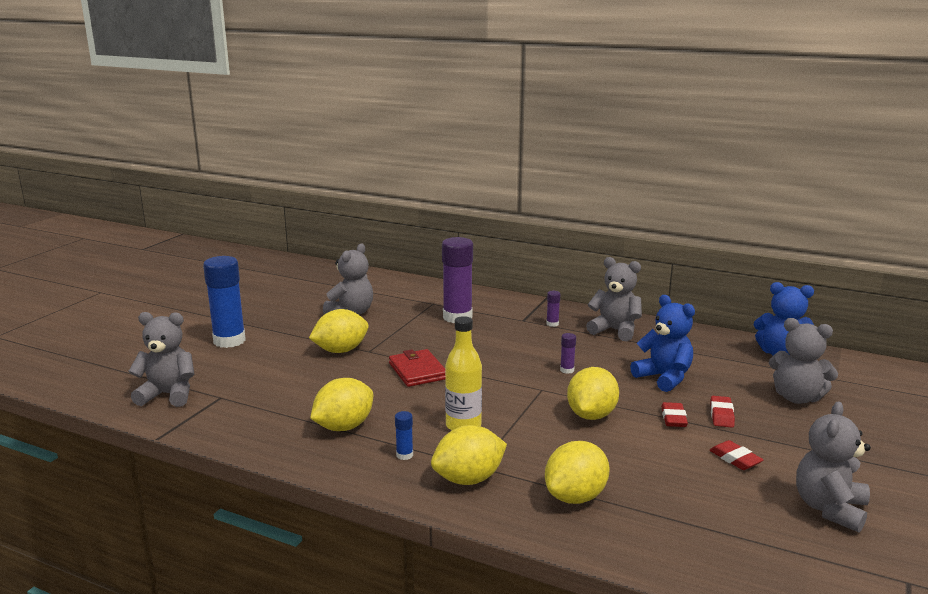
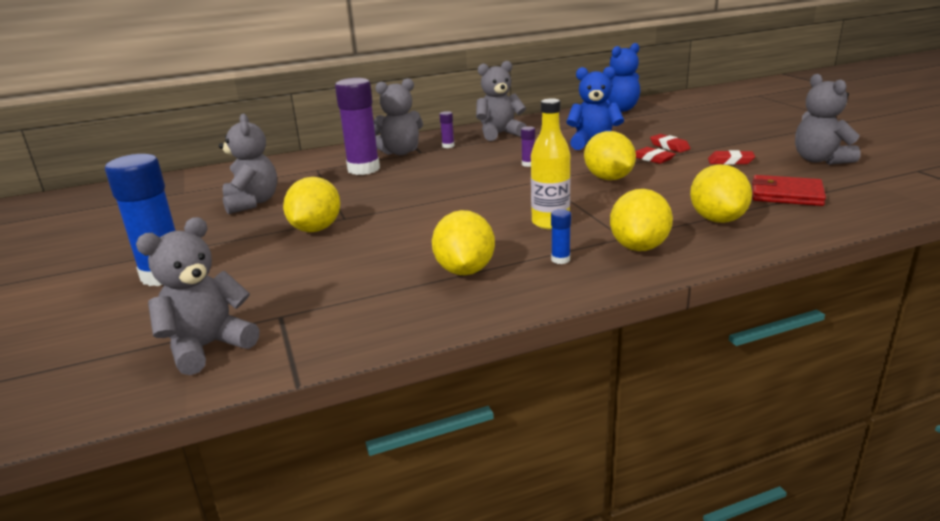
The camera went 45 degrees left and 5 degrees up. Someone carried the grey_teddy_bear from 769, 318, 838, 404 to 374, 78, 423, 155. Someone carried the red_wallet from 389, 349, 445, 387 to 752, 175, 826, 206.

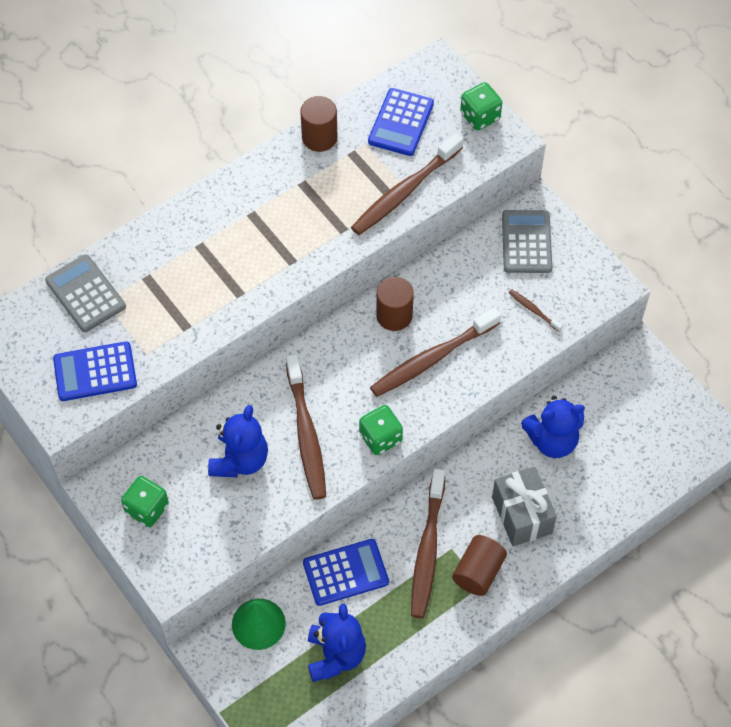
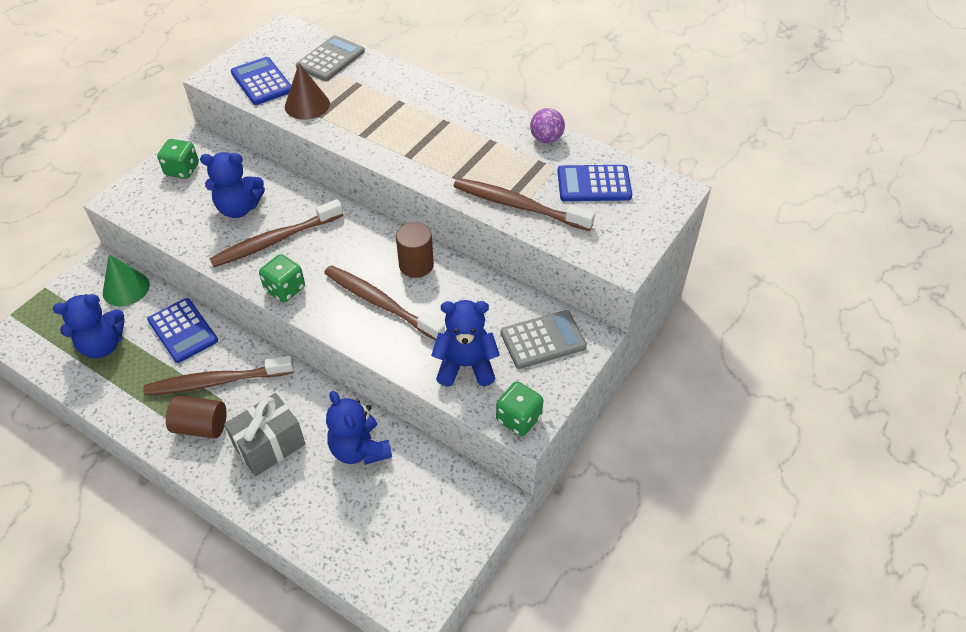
The camera went 70 degrees right and 10 degrees down. Someone carried the green_dice from 460, 82, 502, 130 to 496, 382, 543, 436. Someone swapped the brown_cylinder at 300, 96, 337, 152 for the purple_ball at 530, 108, 565, 143. Someone swapped the brown_toothbrush at 509, 289, 563, 332 for the blue_teddy_bear at 431, 300, 500, 386. Someone put down the brown_cone at 285, 63, 330, 120.

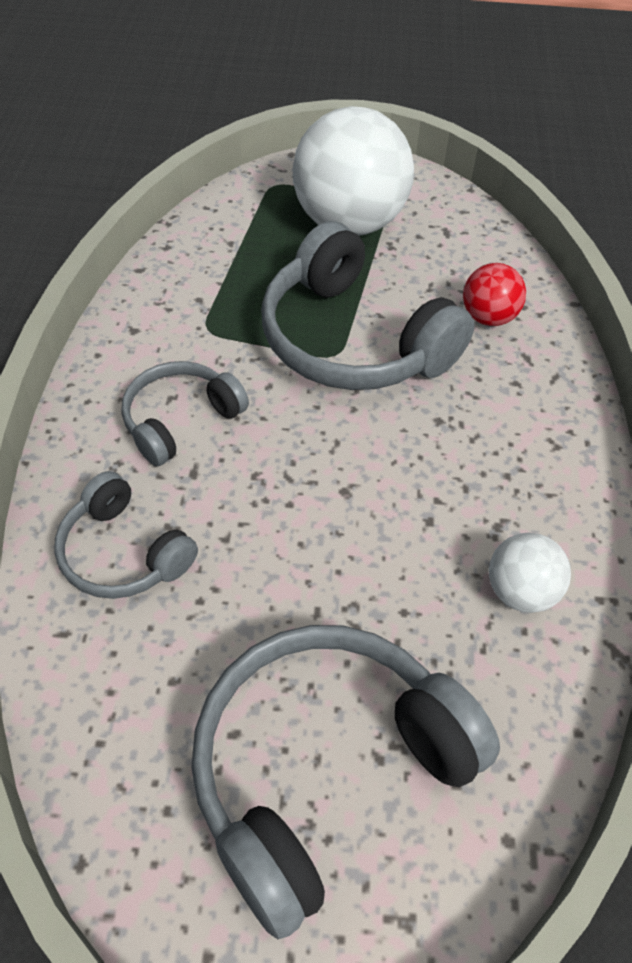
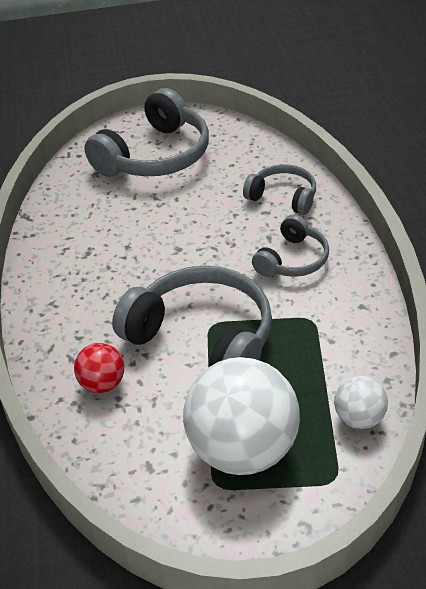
The camera went 170 degrees right and 10 degrees down. Someone carried the white_ball from 489, 533, 571, 613 to 334, 376, 388, 429.

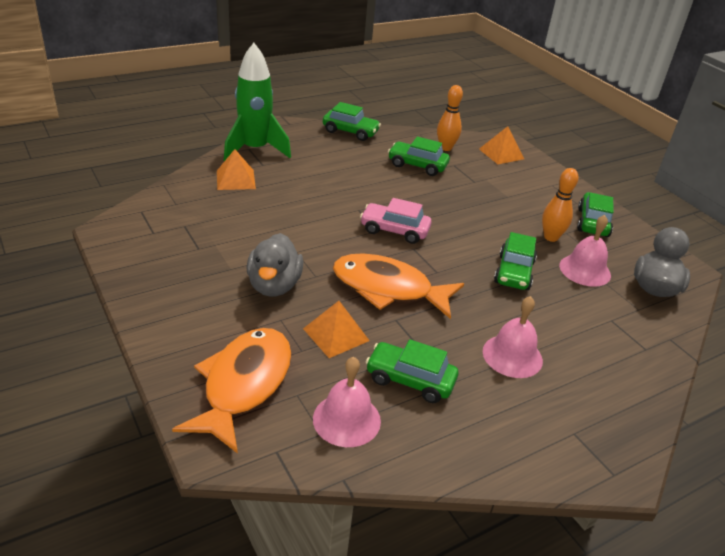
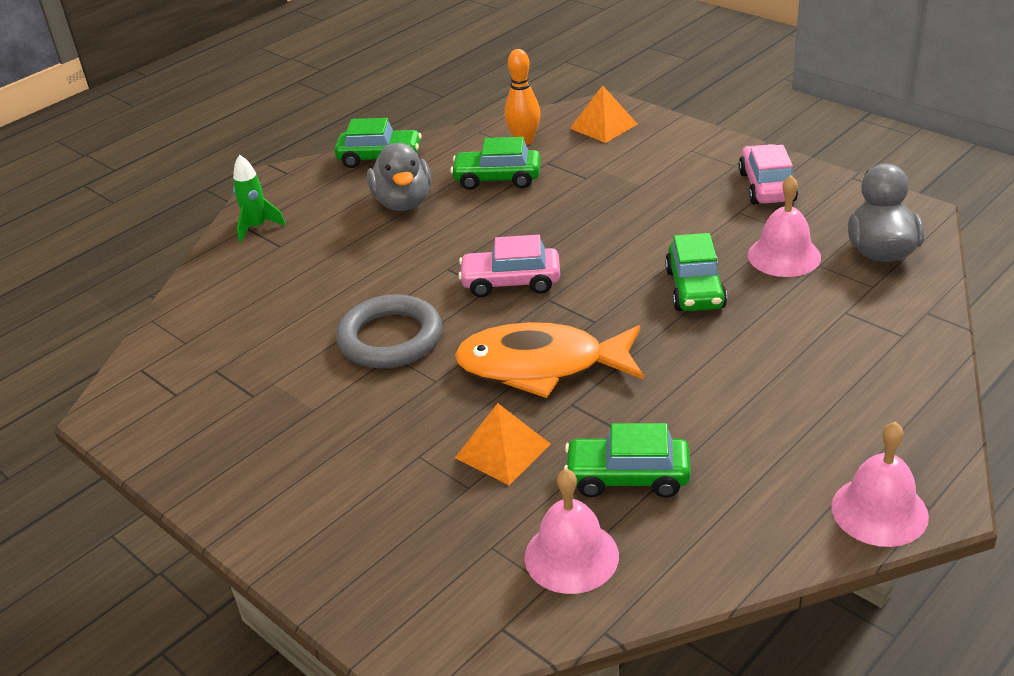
The camera went 10 degrees left and 0 degrees up. Someone scaled the green_rocket at 224, 43, 291, 161 by 0.50. Someone took away the orange_pyramid at 217, 149, 256, 190. Someone took away the orange_bowling_pin at 542, 168, 579, 242. Someone repainted the green_car at 577, 192, 614, 237, which became the pink_car at 738, 144, 798, 204. Someone carried the grey_duck from 247, 233, 304, 297 to 367, 143, 431, 211. Someone carried the pink_bell from 483, 296, 543, 378 to 831, 422, 929, 547. Someone took away the orange_fish at 172, 328, 292, 454. Someone put down the grey_ring at 336, 294, 442, 368.

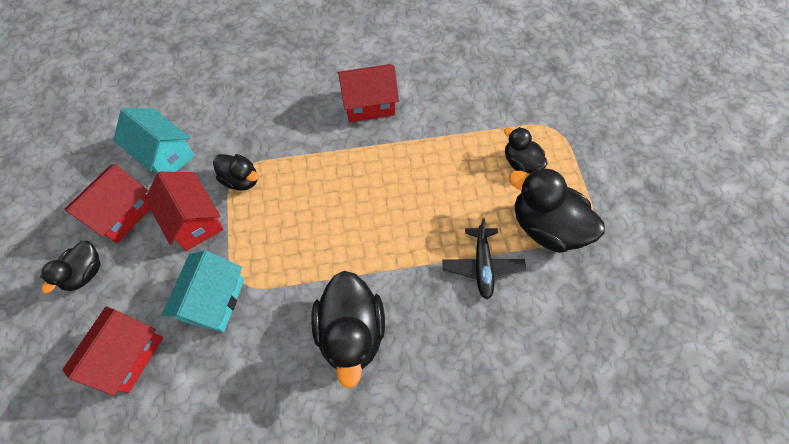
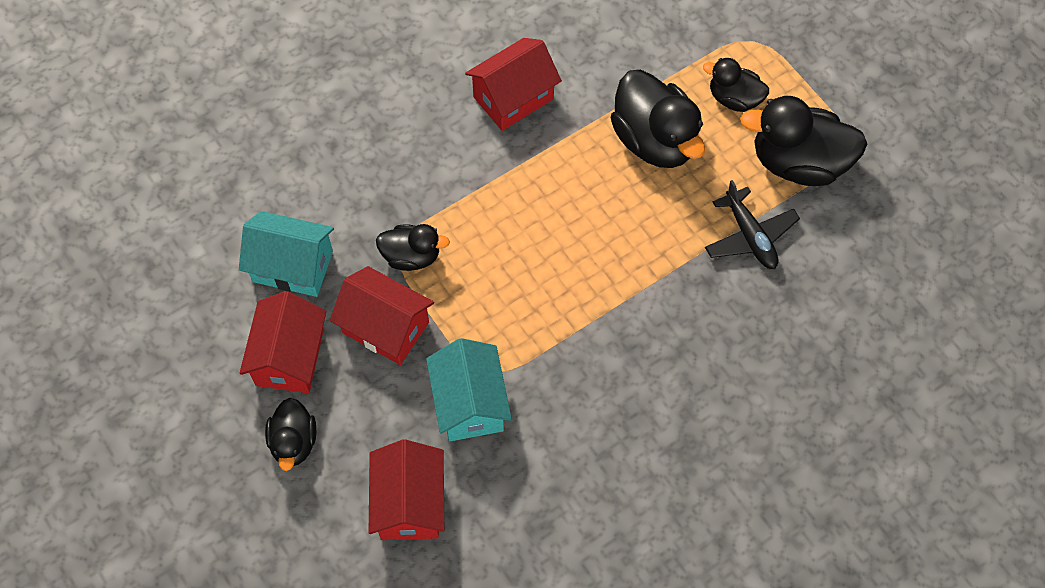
The camera went 25 degrees left and 0 degrees up. Someone carried the black_duck from 311, 271, 385, 388 to 610, 70, 705, 168.

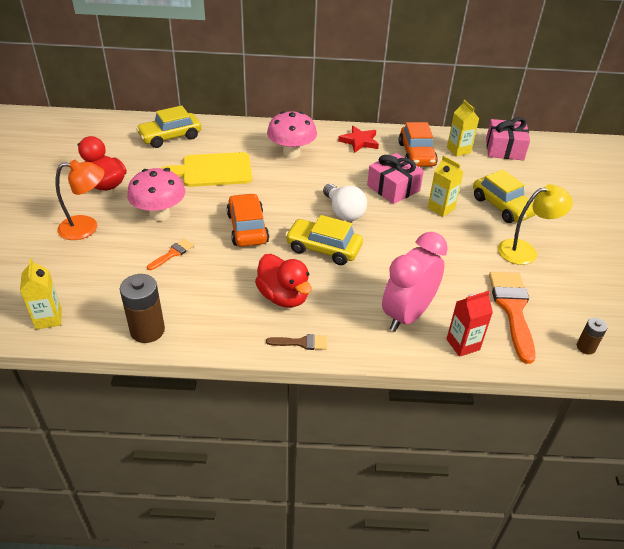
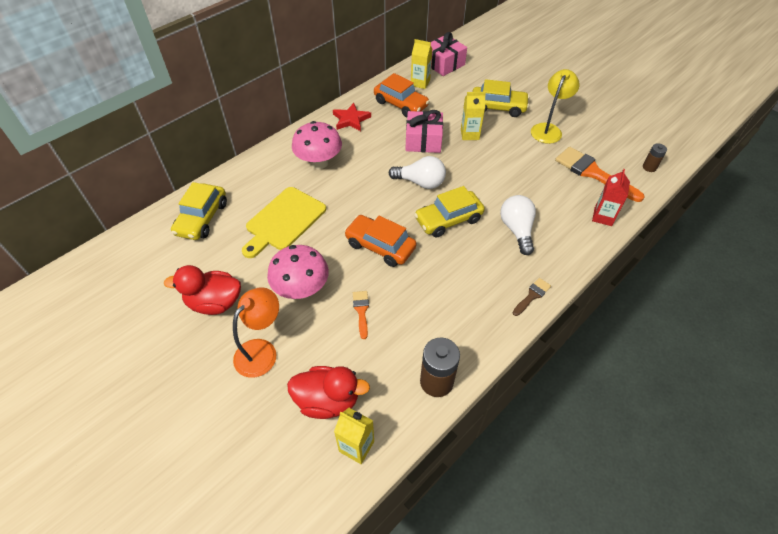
The camera went 45 degrees left and 10 degrees up. Someone took away the pink_clock at 382, 232, 448, 332. Someone carried the red_duck from 255, 254, 312, 308 to 287, 366, 370, 419. Someone put down the white_light_bulb at 500, 195, 536, 255.

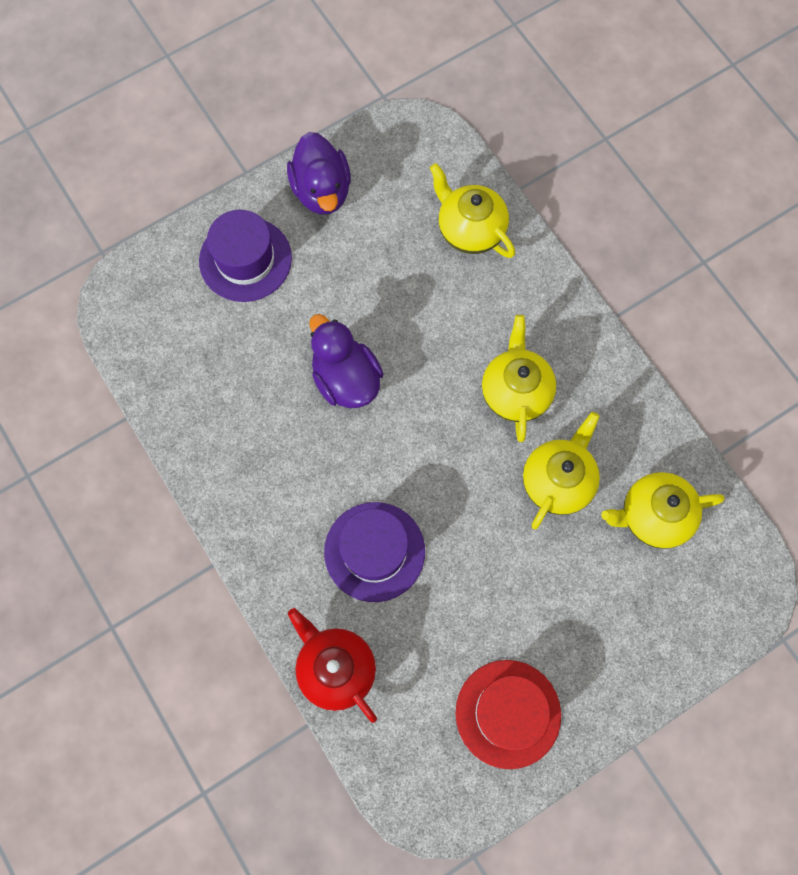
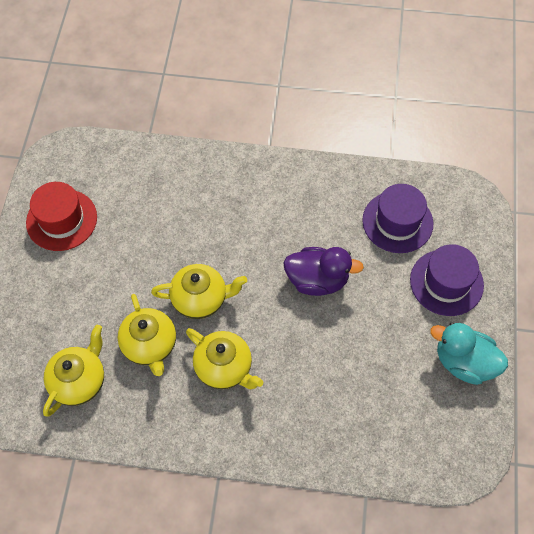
The camera went 130 degrees right and 10 degrees down. Someone repainted the purple_duck at 287, 132, 351, 215, which became the turquoise_duck at 430, 322, 508, 385. Someone carried the yellow_teapot from 430, 163, 515, 258 to 151, 264, 247, 319. Someone carried the purple_hat from 324, 502, 425, 602 to 362, 184, 433, 253. Someone took away the red_teapot at 288, 608, 377, 723.

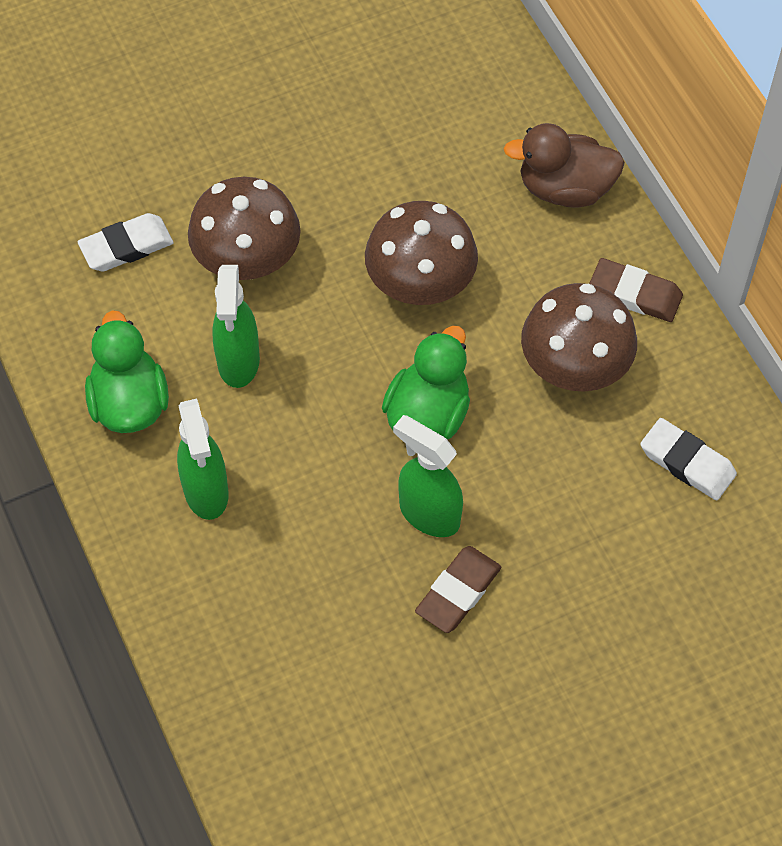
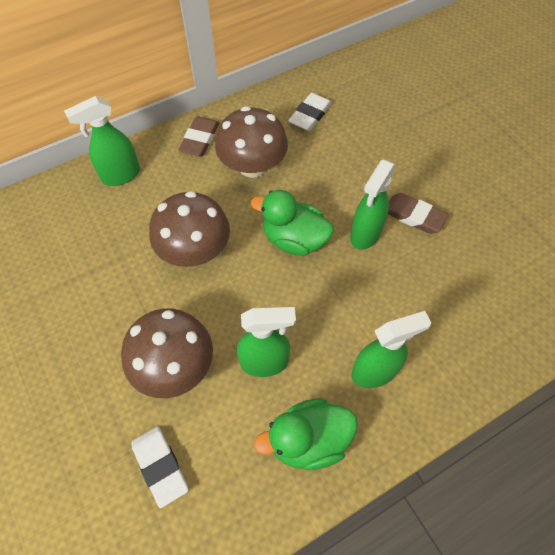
The camera went 95 degrees left and 0 degrees up. Someone swapped the brown_duck at 504, 123, 625, 208 for the green_spray_bottle at 64, 96, 140, 186.

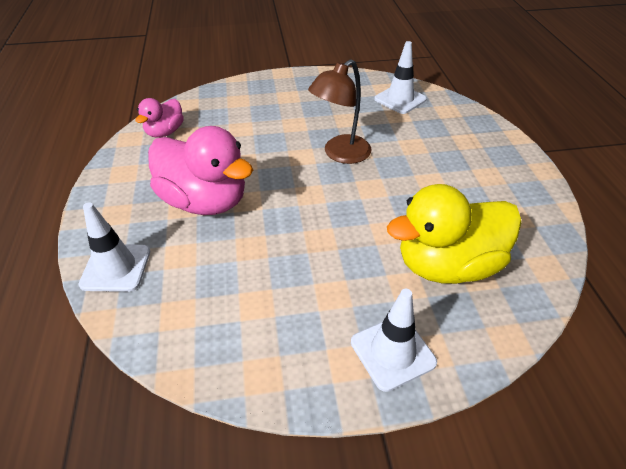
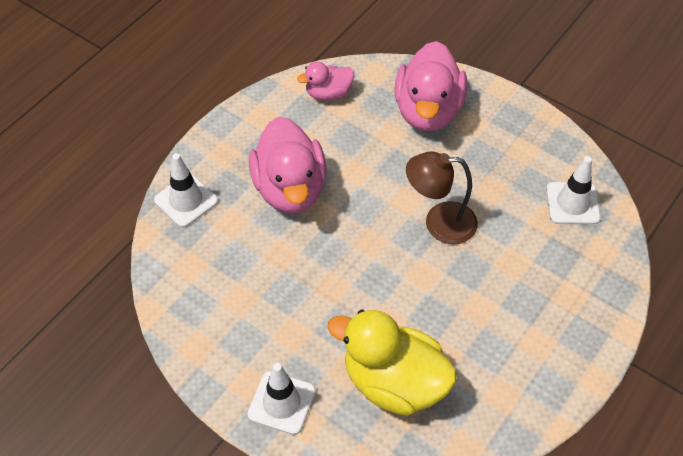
The camera went 45 degrees right and 10 degrees up. Someone put down the pink_duck at 394, 41, 467, 131.

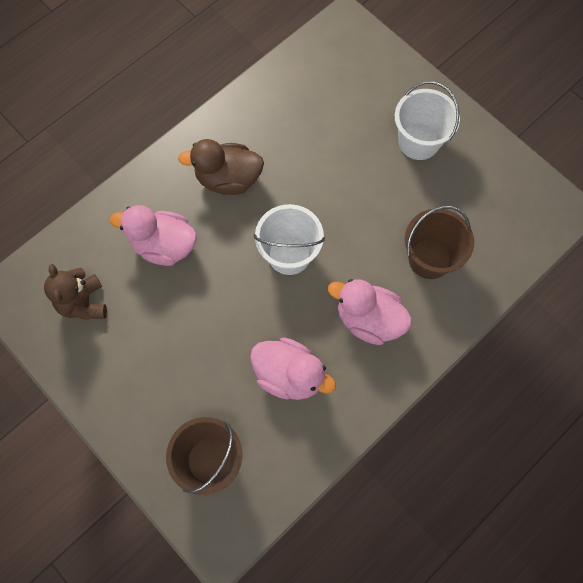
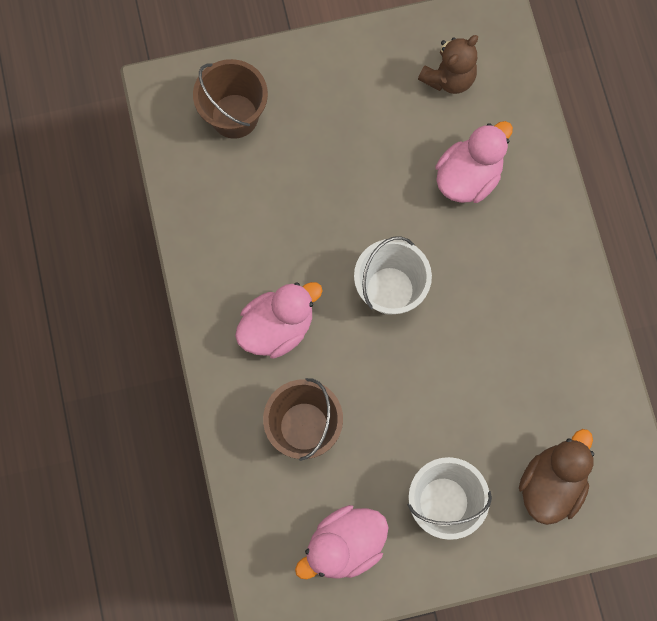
The camera went 120 degrees right and 5 degrees up. Someone carried the brown_duck from 178, 139, 264, 195 to 519, 429, 594, 525. Someone rotated the brown_teddy_bear at 44, 264, 107, 321 by 120 degrees clockwise. Someone carried the pink_duck from 250, 338, 336, 400 to 295, 505, 389, 579.

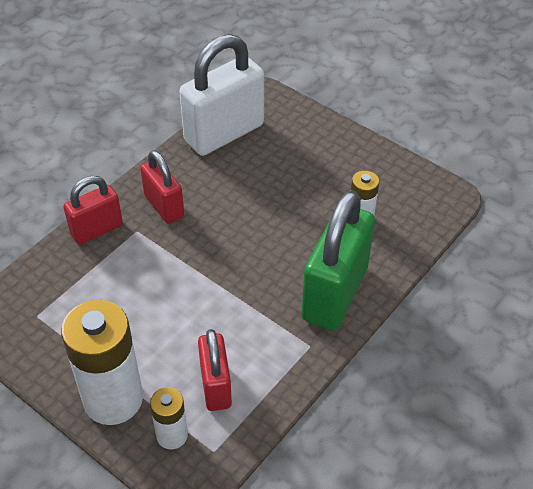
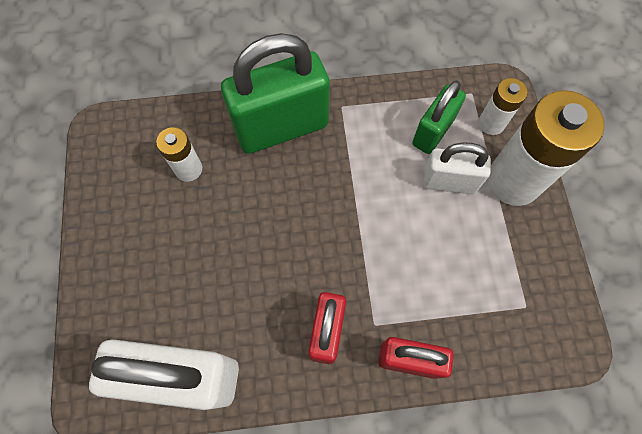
The camera went 135 degrees left and 20 degrees up. Someone repainted the red_padlock at 198, 329, 232, 411, which became the green_padlock at 412, 80, 466, 154. Someone put down the white_padlock at 422, 143, 491, 194.

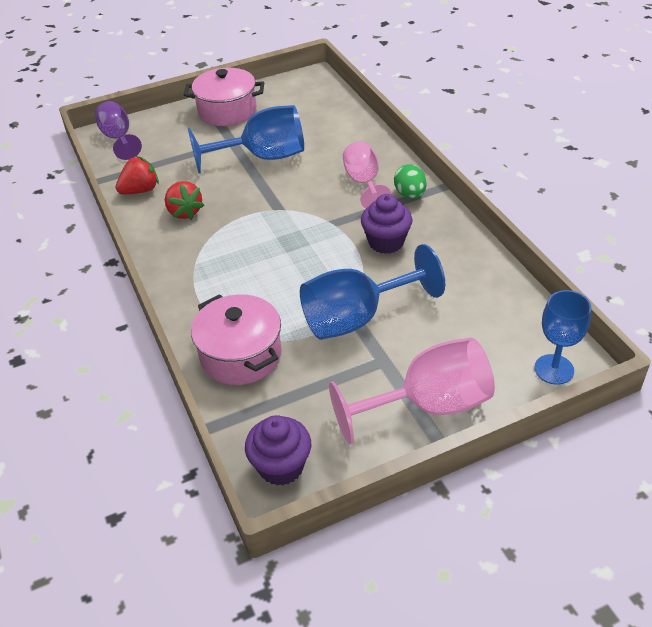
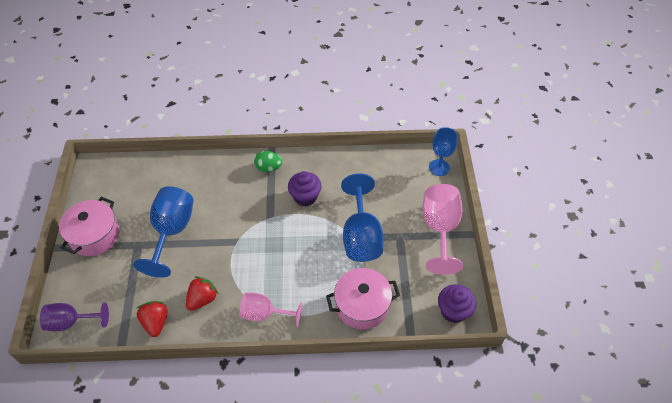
The camera went 70 degrees left and 10 degrees up. Someone carried the pink_goblet from 343, 141, 391, 209 to 239, 292, 302, 327. Someone rotated the red_strawberry at 165, 181, 205, 220 by 45 degrees counterclockwise.

